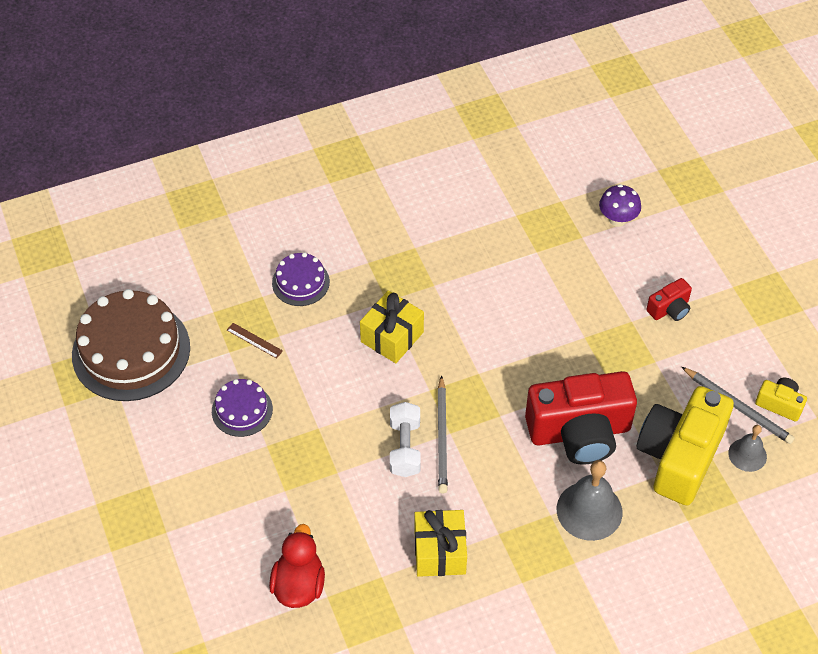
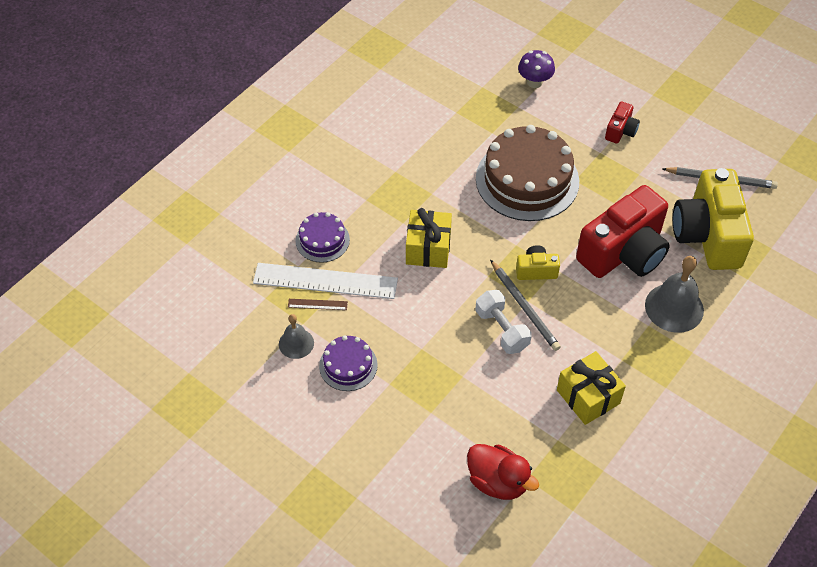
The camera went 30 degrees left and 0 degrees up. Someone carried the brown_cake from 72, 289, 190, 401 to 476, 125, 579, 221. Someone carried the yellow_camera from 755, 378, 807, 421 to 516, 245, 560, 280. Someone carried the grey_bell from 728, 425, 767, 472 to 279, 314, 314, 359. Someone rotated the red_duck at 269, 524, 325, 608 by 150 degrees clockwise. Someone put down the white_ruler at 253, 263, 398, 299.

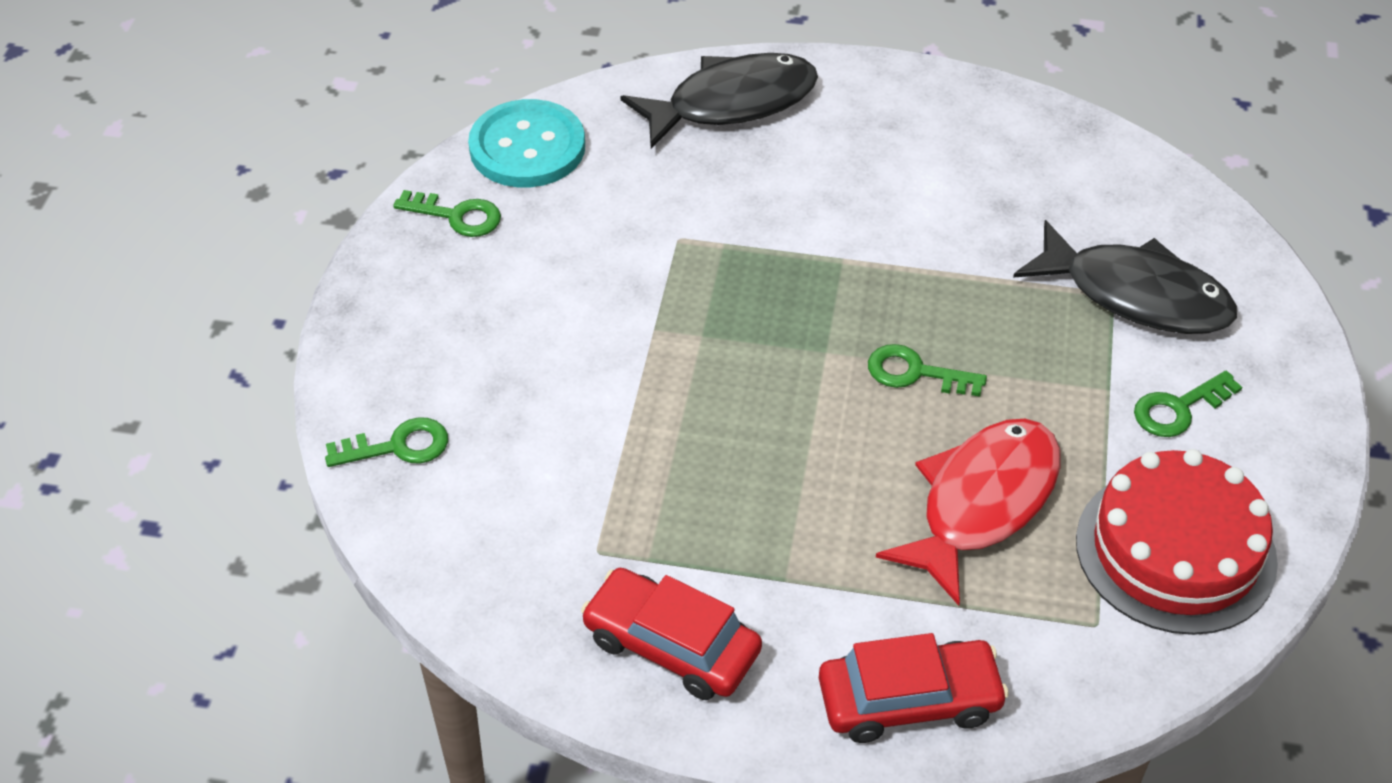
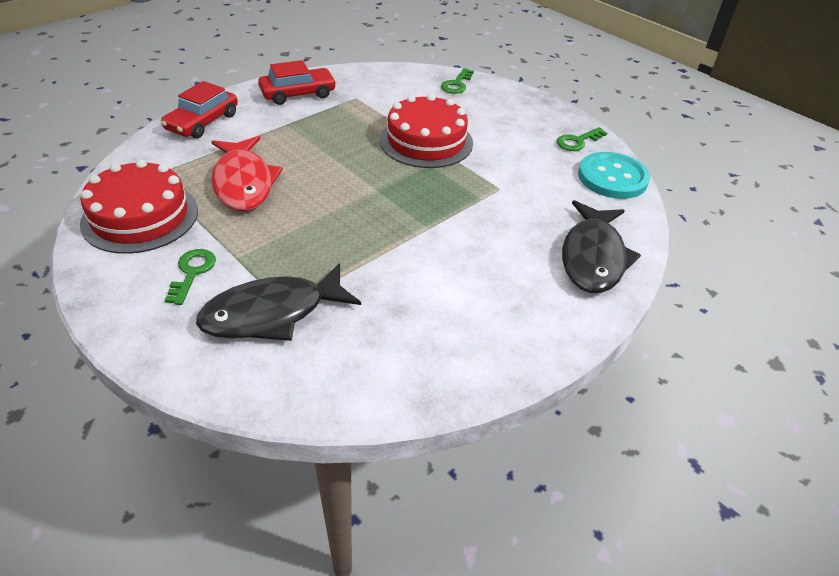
The camera went 125 degrees right and 5 degrees down. Someone took away the green_key at 868, 344, 987, 397. Someone put down the red_cake at 380, 94, 473, 168.

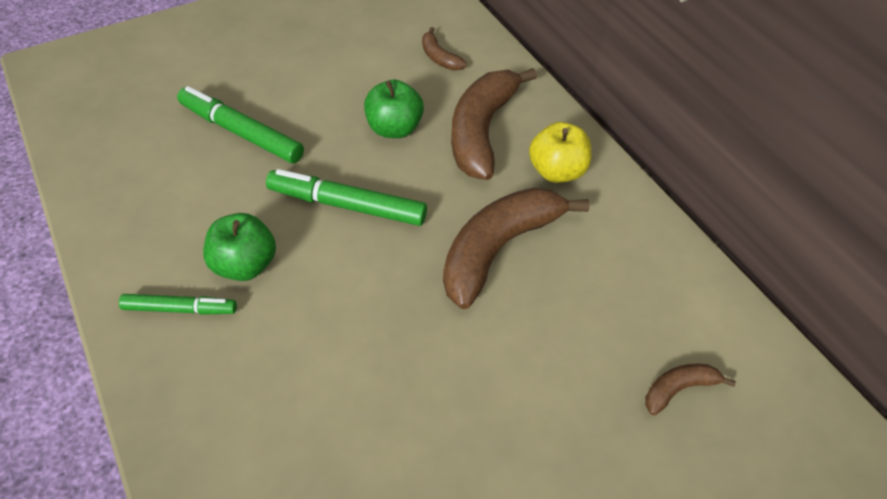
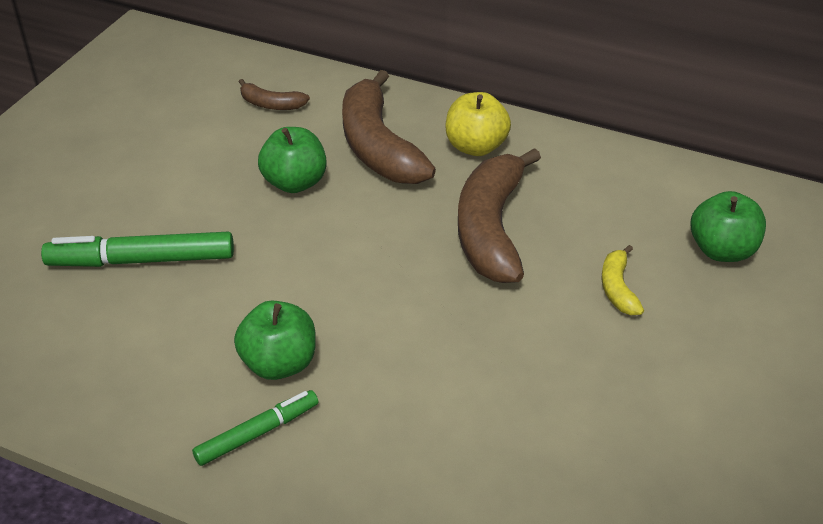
The camera went 35 degrees left and 10 degrees down. Someone took away the green_marker at 266, 169, 427, 226. Someone swapped the brown_banana at 645, 363, 736, 416 for the green_apple at 691, 191, 766, 262. Someone put down the yellow_banana at 601, 245, 644, 315.

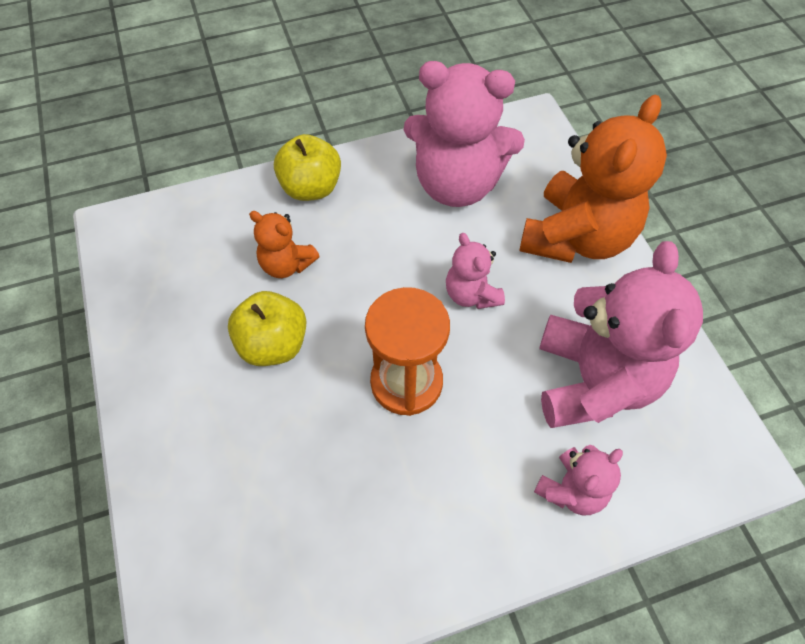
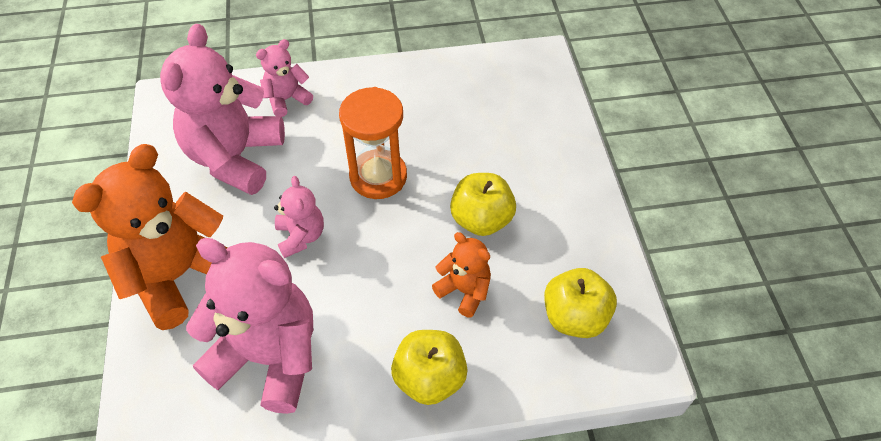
The camera went 170 degrees left and 5 degrees down. Someone put down the yellow_apple at 544, 268, 617, 338.

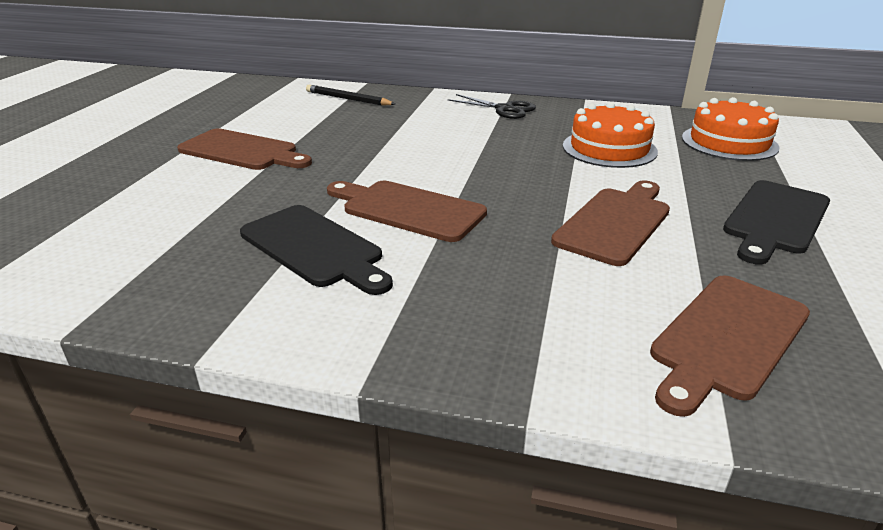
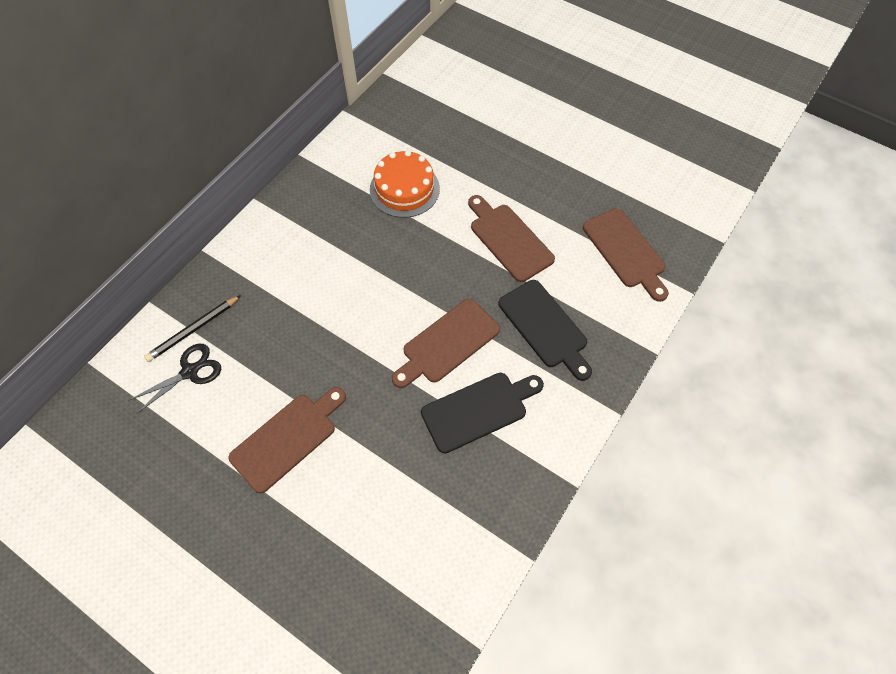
The camera went 70 degrees left and 30 degrees up. Someone carried the black_scissors from 448, 94, 536, 119 to 128, 344, 221, 414. Someone took away the orange_cake at 682, 97, 779, 161. Someone carried the black_cutting_board from 723, 180, 830, 265 to 498, 280, 592, 381.

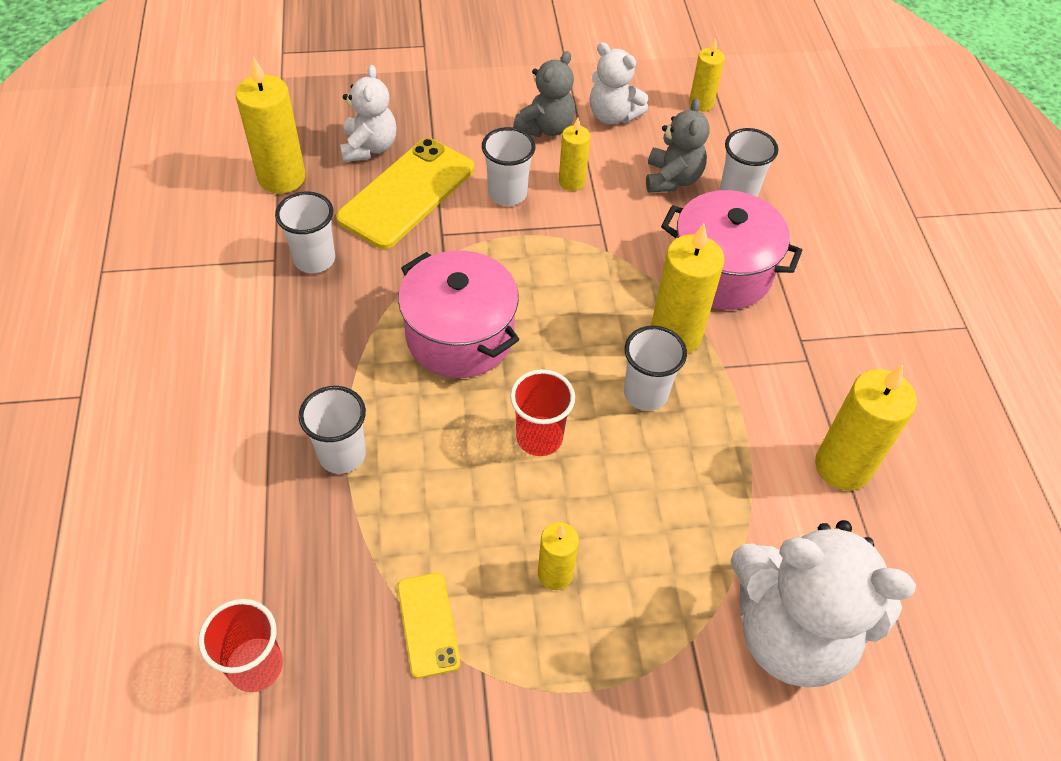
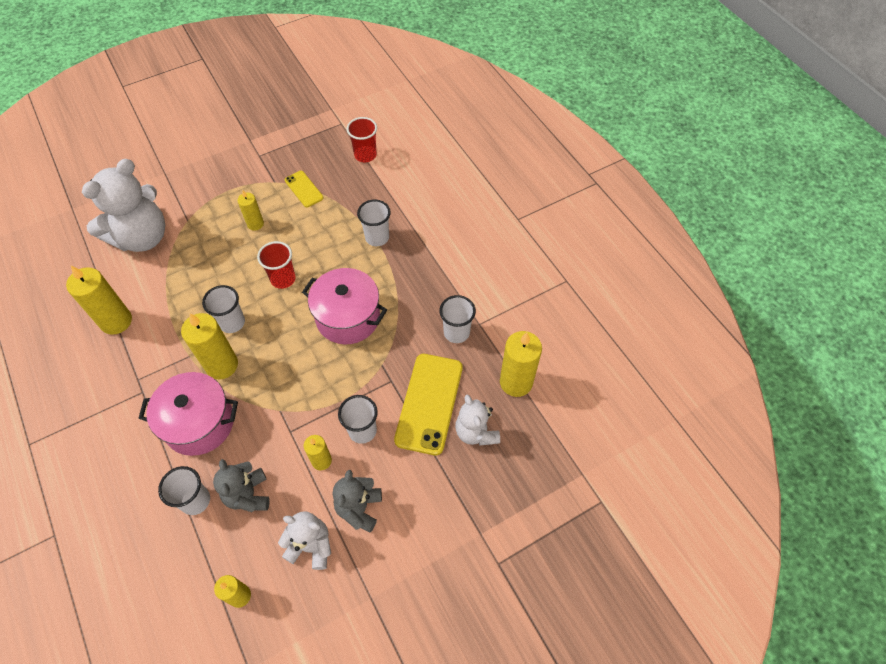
The camera went 160 degrees right and 5 degrees up. Someone rotated the white_teddy_bear at 730, 520, 916, 688 by 135 degrees clockwise.

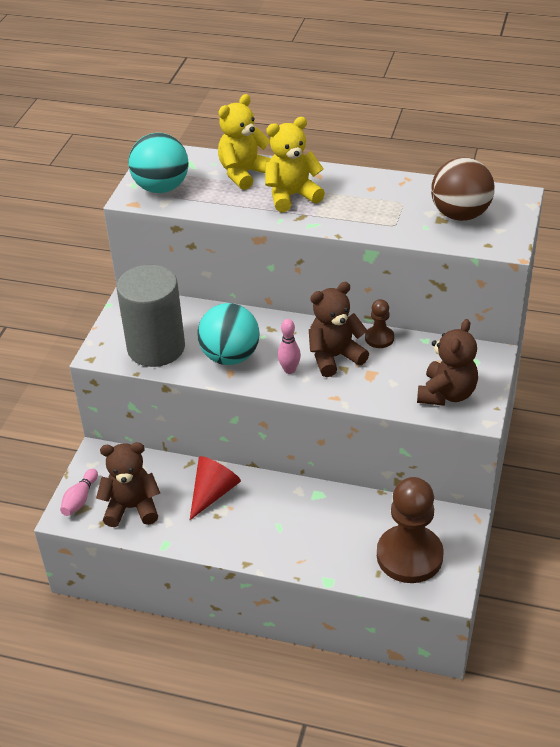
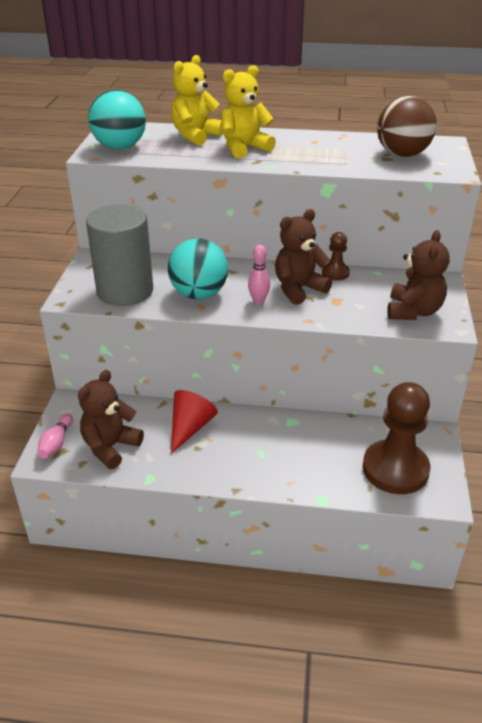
The camera went 10 degrees left and 5 degrees down. Someone rotated the brown_teddy_bear at 96, 442, 160, 527 by 45 degrees counterclockwise.

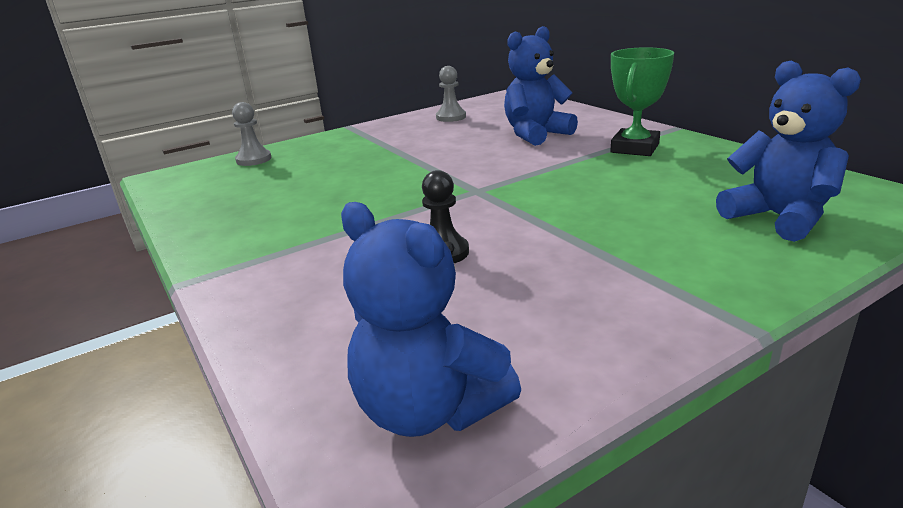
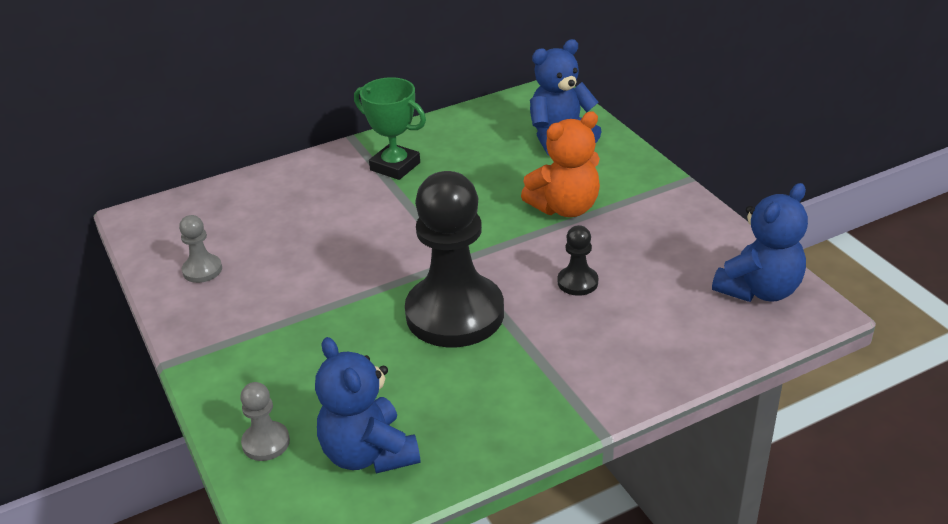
The camera went 85 degrees left and 10 degrees up. Someone carried the blue_teddy_bear from 504, 26, 578, 146 to 315, 337, 420, 474. Someone put down the orange_teddy_bear at 521, 111, 600, 217. Someone put down the black_pawn at 405, 171, 504, 347.

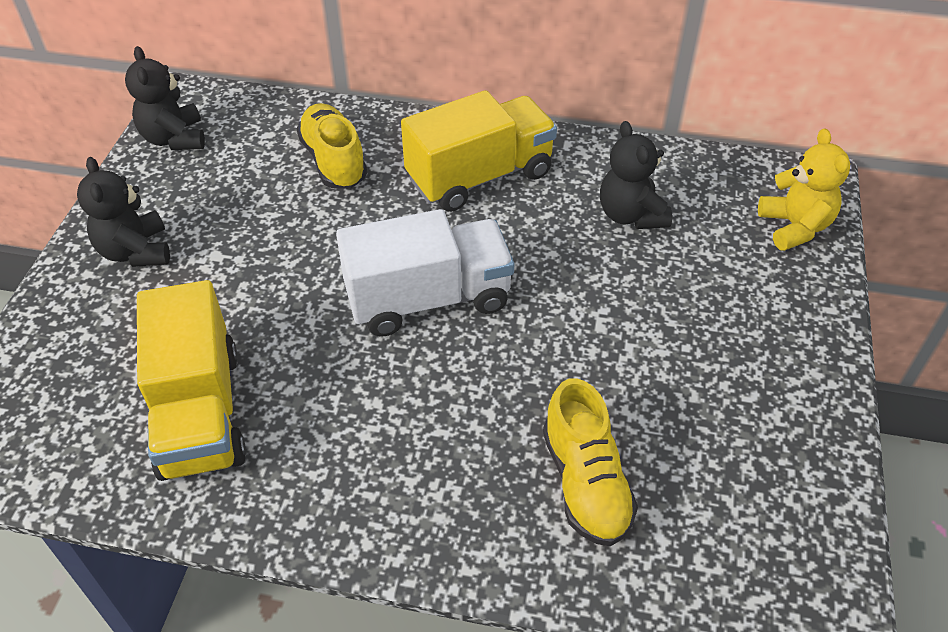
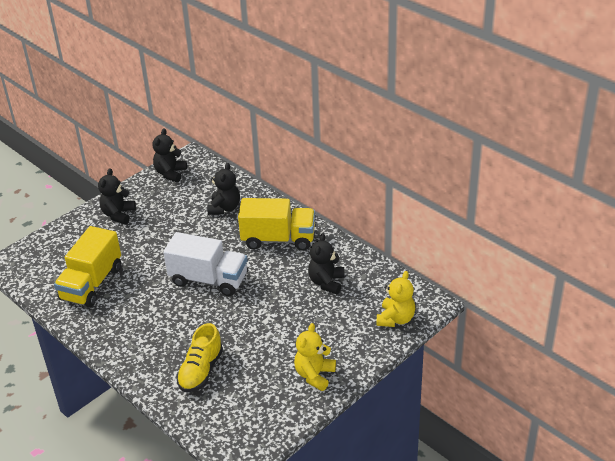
The camera went 35 degrees right and 10 degrees down. Someone swapped the yellow_shoe at 297, 103, 367, 189 for the black_teddy_bear at 207, 163, 240, 215. Someone put down the yellow_teddy_bear at 294, 323, 336, 391.

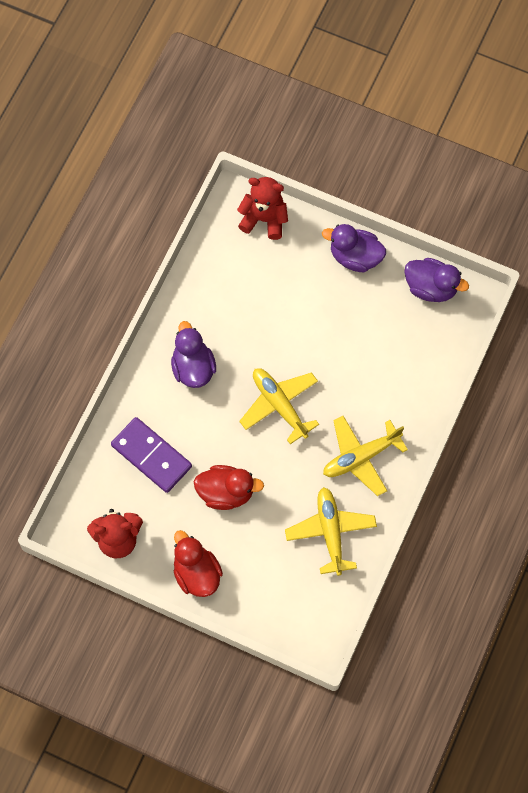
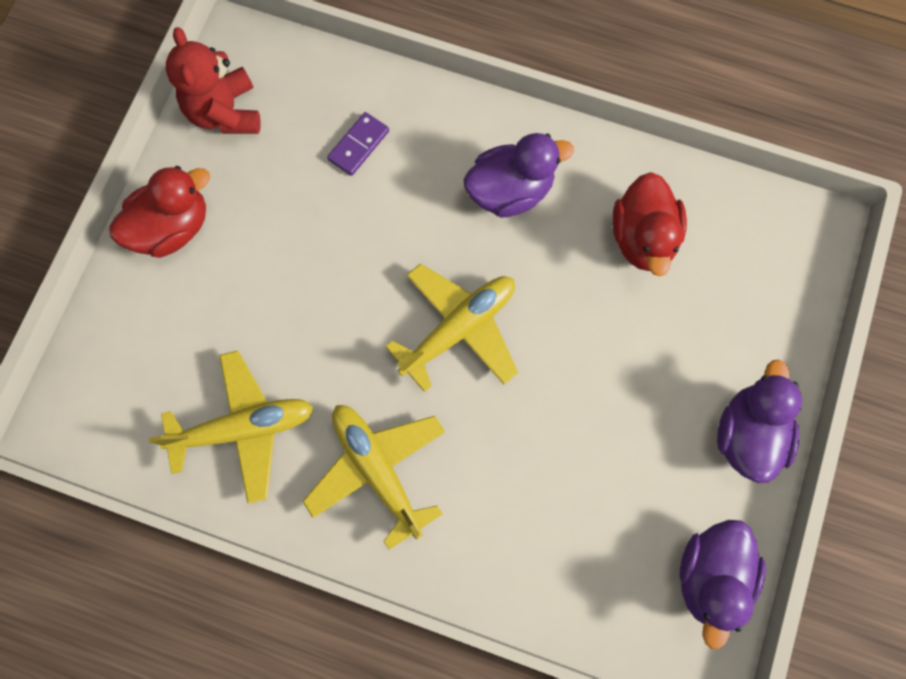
The camera went 85 degrees right and 5 degrees up. Someone took away the red_teddy_bear at 237, 177, 288, 240. Someone scaled the purple_domino at 111, 417, 192, 493 by 0.53. Someone carried the red_duck from 194, 465, 264, 510 to 612, 172, 687, 276.

